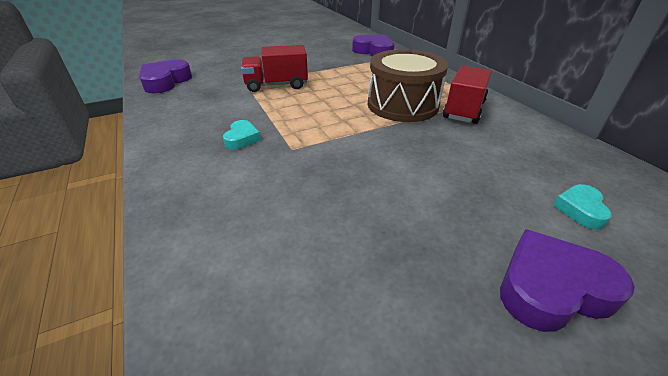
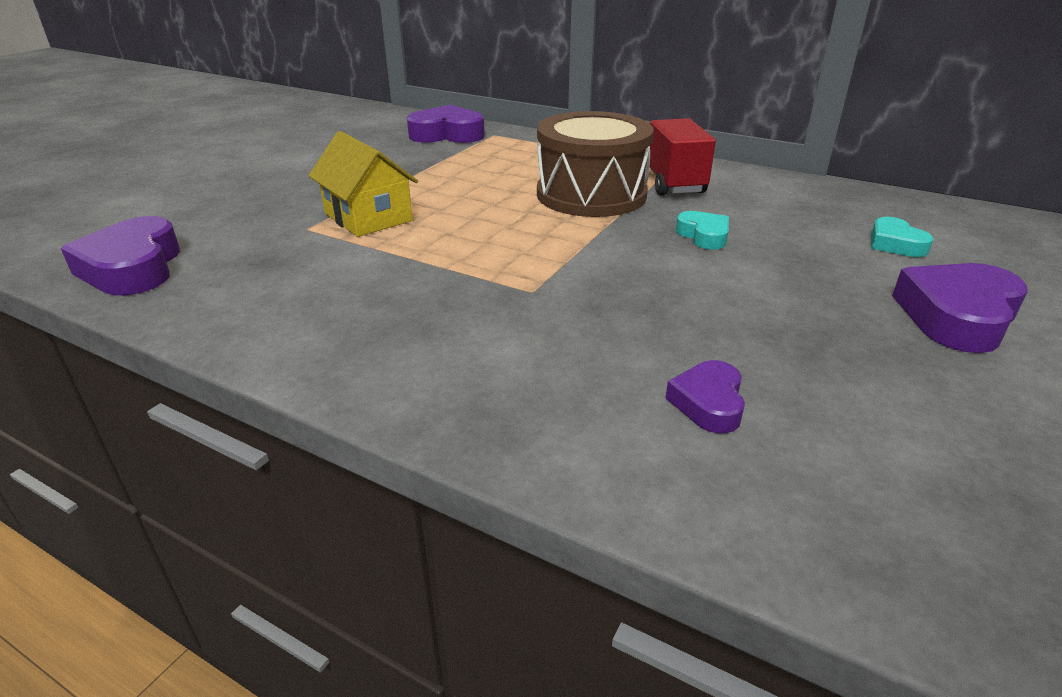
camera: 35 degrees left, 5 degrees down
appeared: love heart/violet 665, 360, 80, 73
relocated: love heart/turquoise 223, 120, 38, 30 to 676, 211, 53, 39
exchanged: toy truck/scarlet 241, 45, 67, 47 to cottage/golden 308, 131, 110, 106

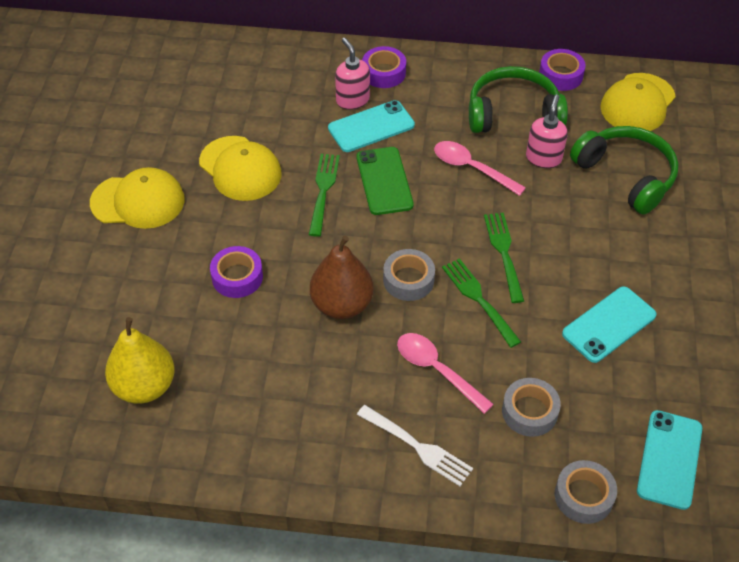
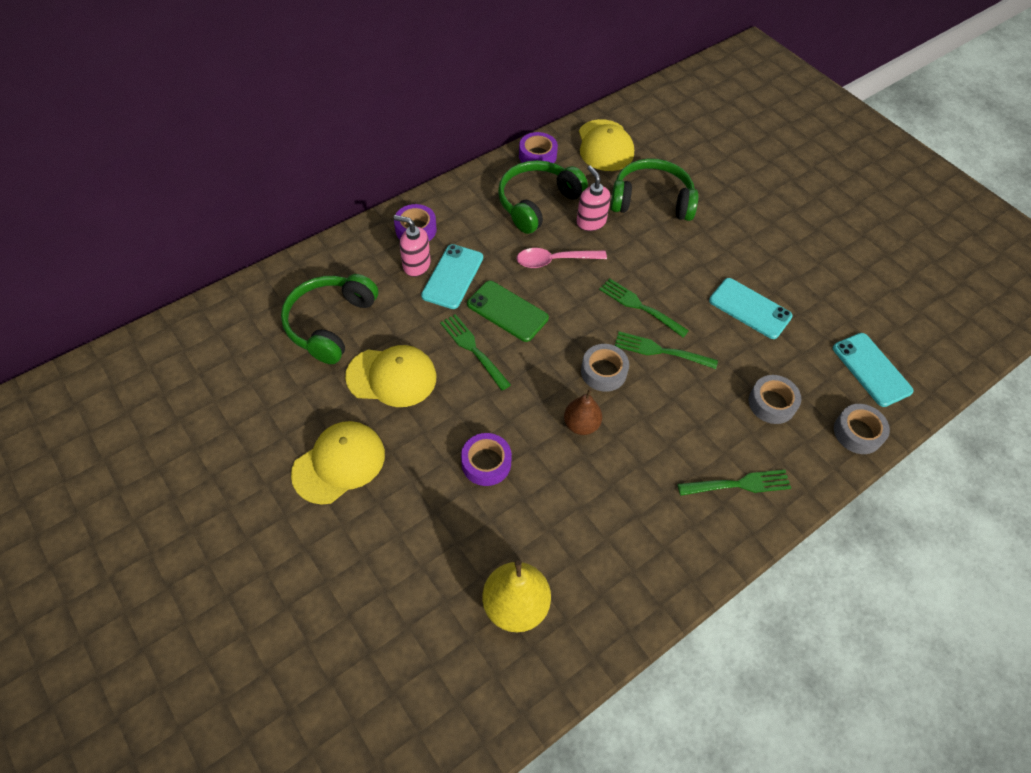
camera: 45 degrees left, 5 degrees up
missing: spoon/pink 397, 333, 97, 81
appeared: headphones/leaf-green 281, 274, 97, 90
colour: fork/pure white 357, 405, 116, 81 to fork/leaf-green 678, 470, 113, 26
spun: phone/turquoise 562, 286, 94, 77 = 709, 278, 84, 61 60 degrees counterclockwise
size: pear fruit/russet 310, 236, 64, 83 = 564, 389, 38, 46 x0.64

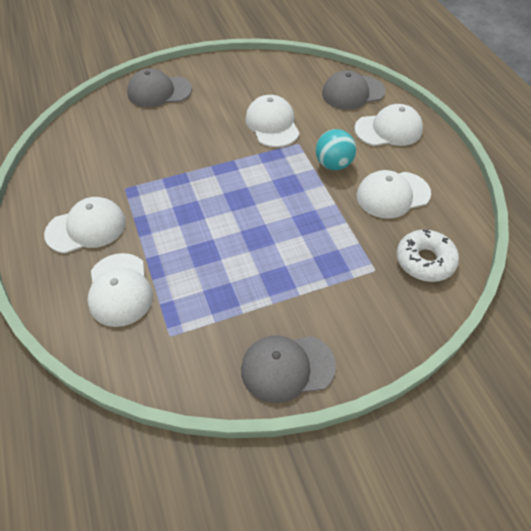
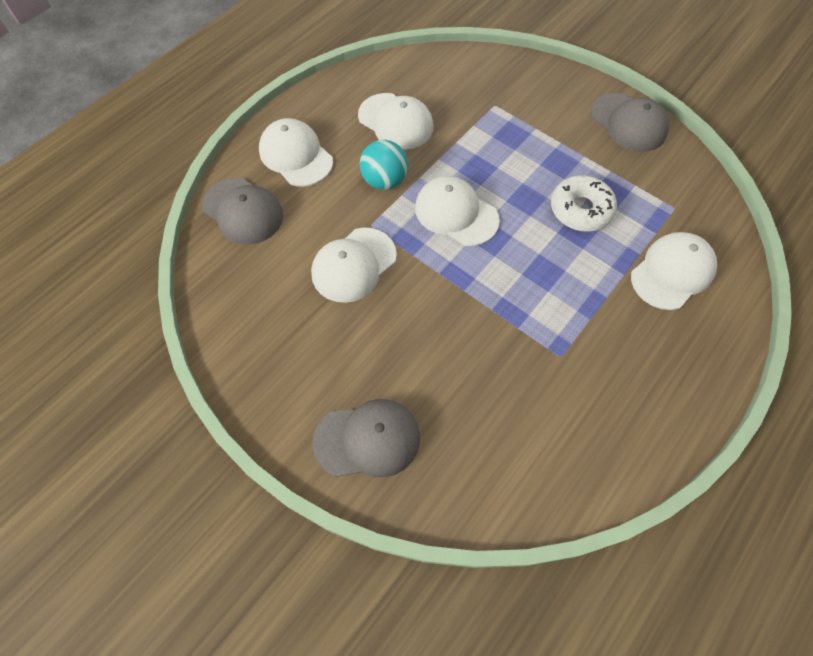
camera: 120 degrees left, 10 degrees up
relocated: baseball cap/pure white 44, 197, 82, 56 to 415, 176, 85, 70; donut/pure white 397, 229, 62, 53 to 551, 175, 66, 57
spun: baseball cap/gray 127, 68, 65, 39 = 312, 399, 108, 78 60 degrees counterclockwise

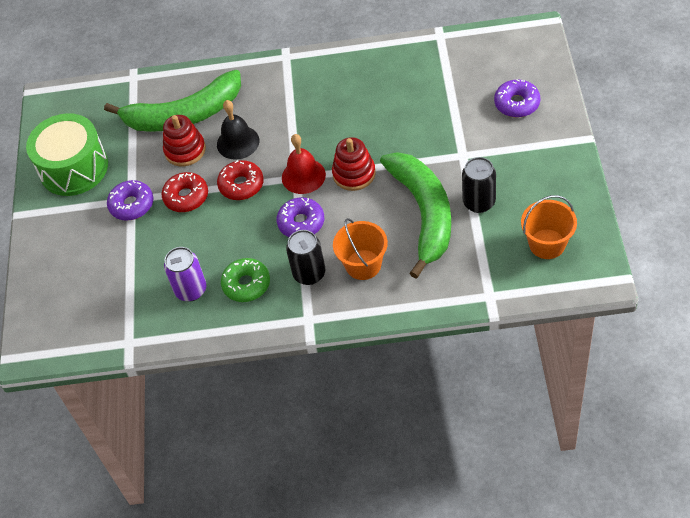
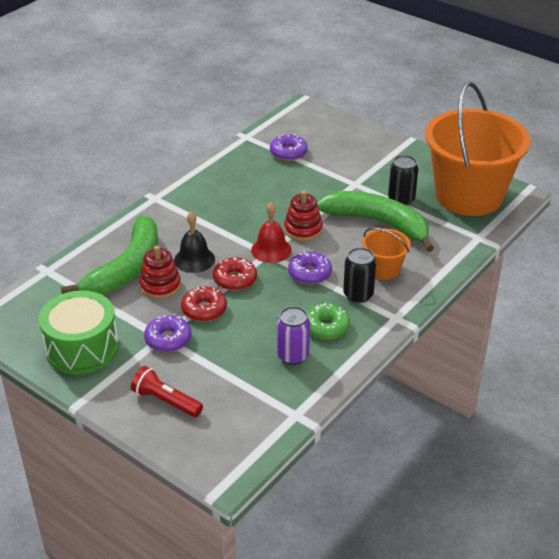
camera: 55 degrees left, 15 degrees down
appeared: pocket torch/scarlet 131, 366, 72, 51
relocated: donut/violet 494, 79, 46, 39 to 270, 134, 38, 27
size: bucket/orange-coloured 521, 195, 56, 64 = 425, 82, 106, 134 x2.30

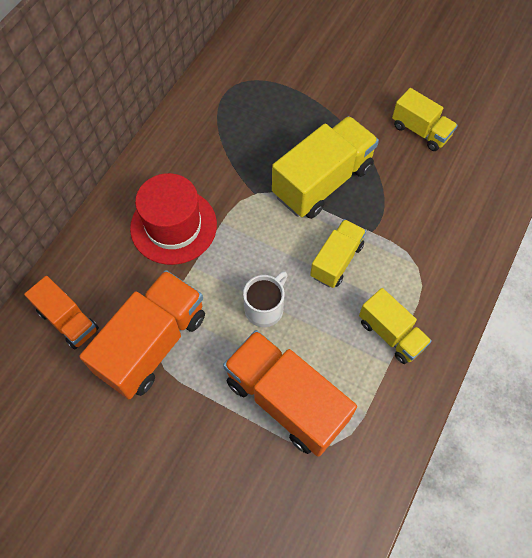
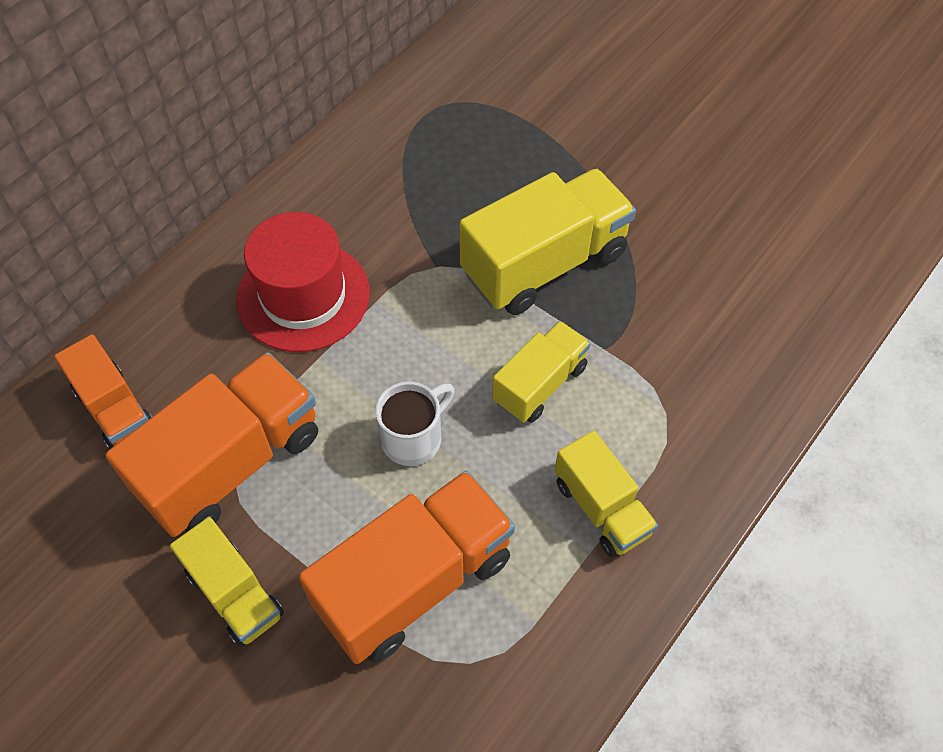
camera: 10 degrees right, 5 degrees down
relocated: toy truck/golden 392, 88, 66, 63 to 170, 517, 114, 130
spun: toy truck/orange-coloured 223, 330, 134, 127 = 299, 470, 216, 194 90 degrees clockwise

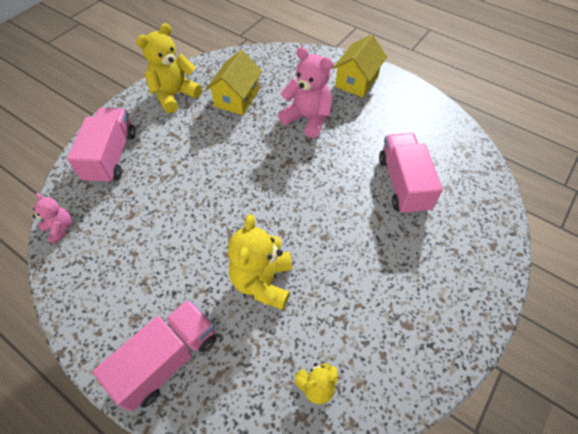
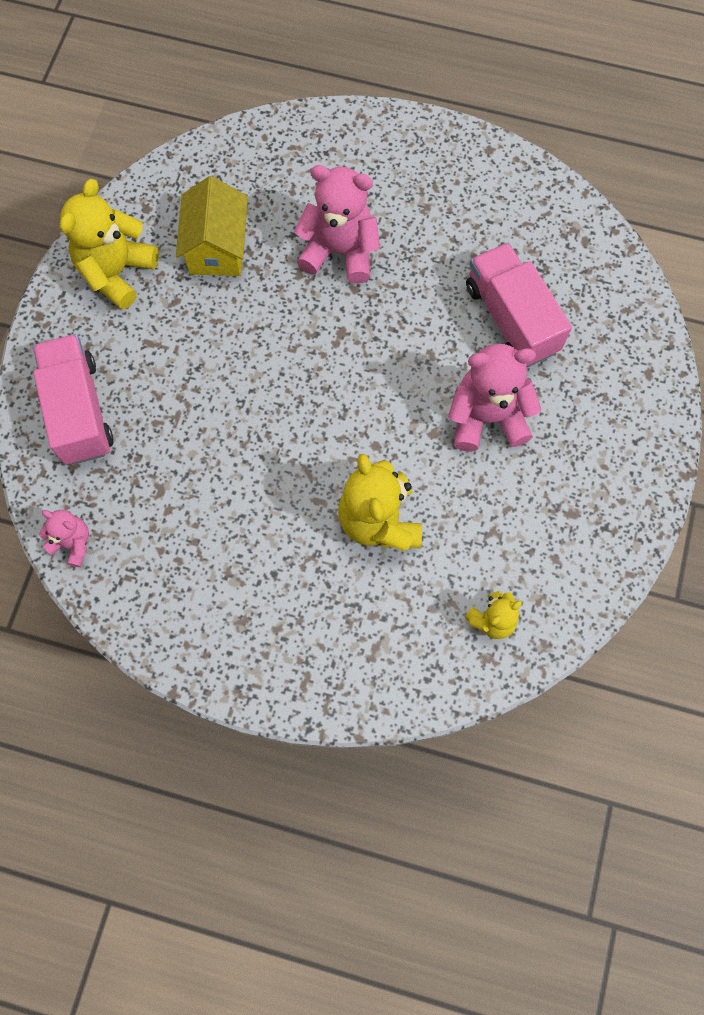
camera: 20 degrees left, 15 degrees up
missing: toy truck/pink 93, 299, 123, 113; cottage/golden 333, 34, 54, 64
appeared: teddy/pink 448, 344, 94, 108

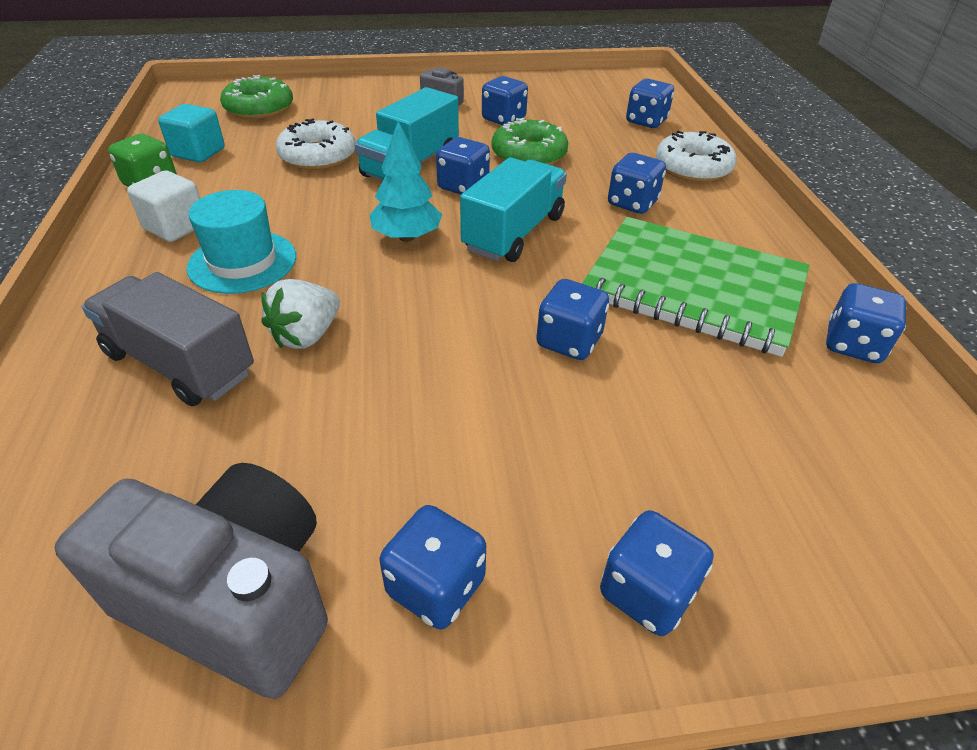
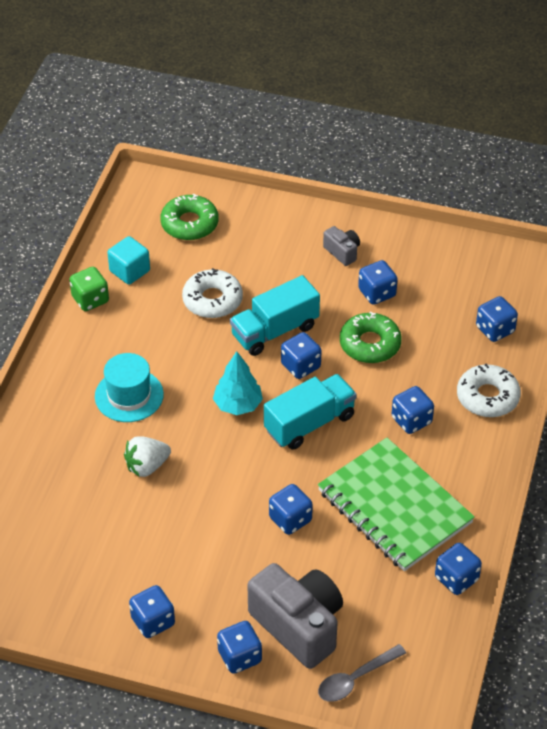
camera: 25 degrees right, 5 degrees up
missing: toy truck/gray 82, 272, 172, 134; solid cube/pure white 127, 171, 73, 71
appeared: spoon/gray 318, 644, 88, 58
relocated: compact camera/gray 55, 463, 273, 236 to 248, 563, 95, 106

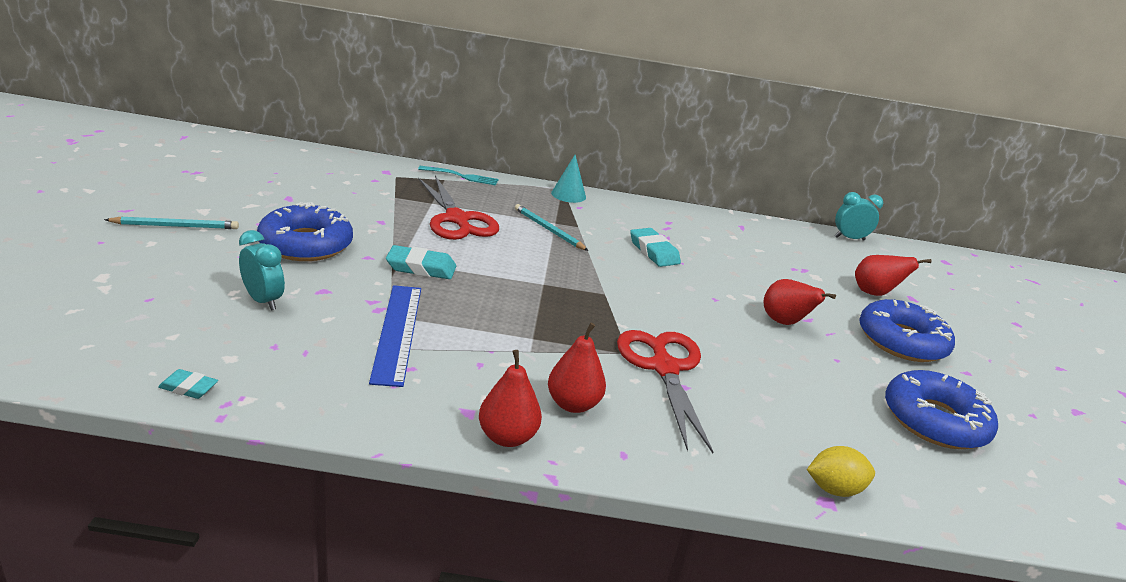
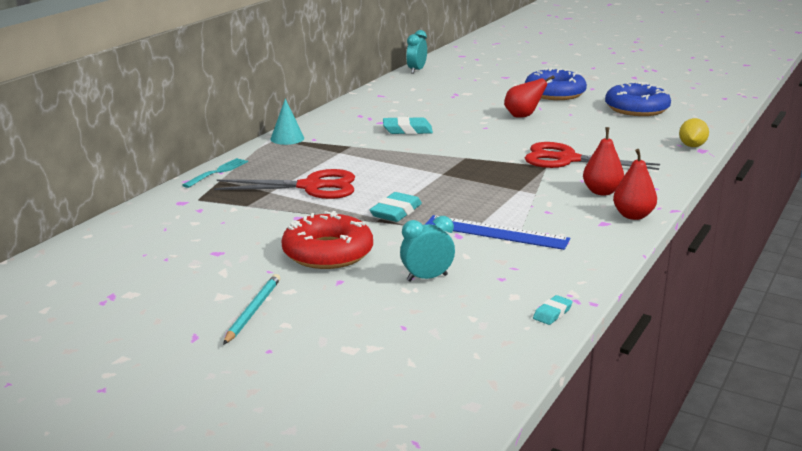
camera: 60 degrees left, 5 degrees down
missing: wooden pencil/turquoise 515, 204, 74, 47; pear fruit/scarlet 855, 255, 76, 41
colour: donut/cobalt 257, 202, 96, 59 to donut/scarlet 281, 211, 92, 58

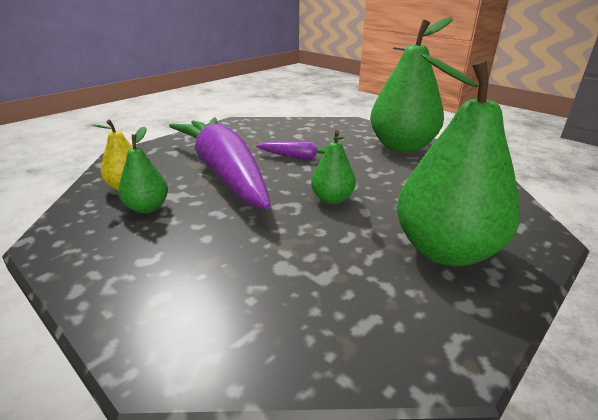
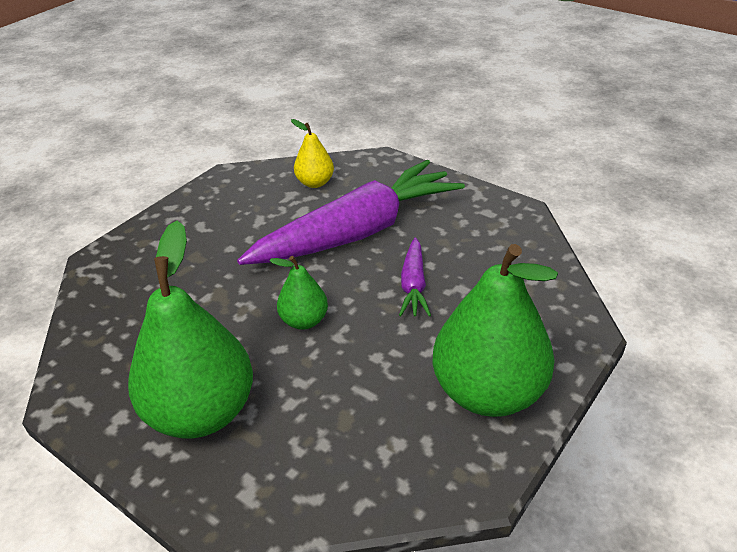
camera: 85 degrees right, 10 degrees up
missing: pear fruit/leaf-green 118, 126, 50, 87

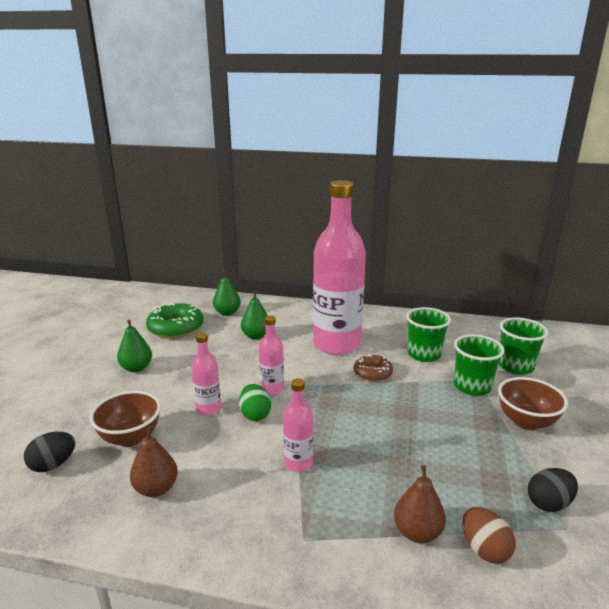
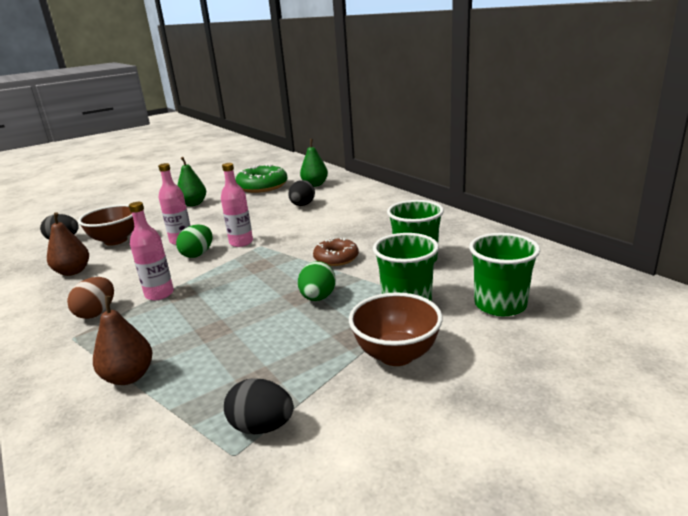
camera: 45 degrees right, 0 degrees up
missing: bottle/pink 313, 180, 53, 175
appeared: egg shape/leaf-green 298, 261, 38, 40
relocated: egg shape/russet 463, 507, 53, 57 to 67, 277, 47, 42
exchanged: pear fruit/leaf-green 241, 291, 27, 49 to egg shape/jet-black 288, 180, 27, 26

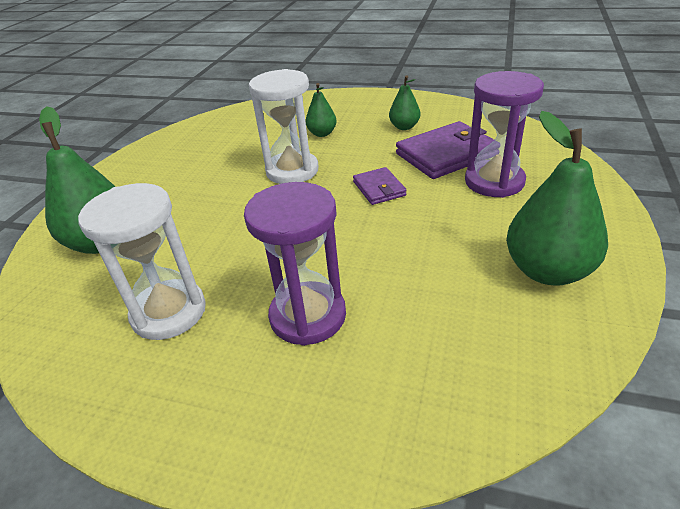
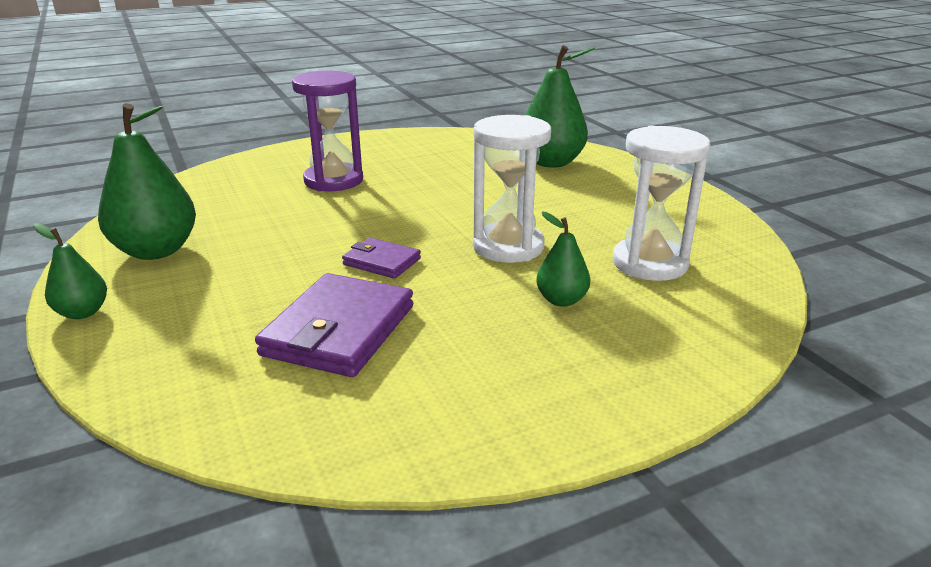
camera: 135 degrees right, 10 degrees down
missing: sandglass/violet 465, 71, 79, 127
relocated: pear fruit/leaf-green 389, 75, 31, 55 to 33, 224, 74, 95; sandglass/pure white 78, 183, 128, 157 to 613, 125, 98, 156

